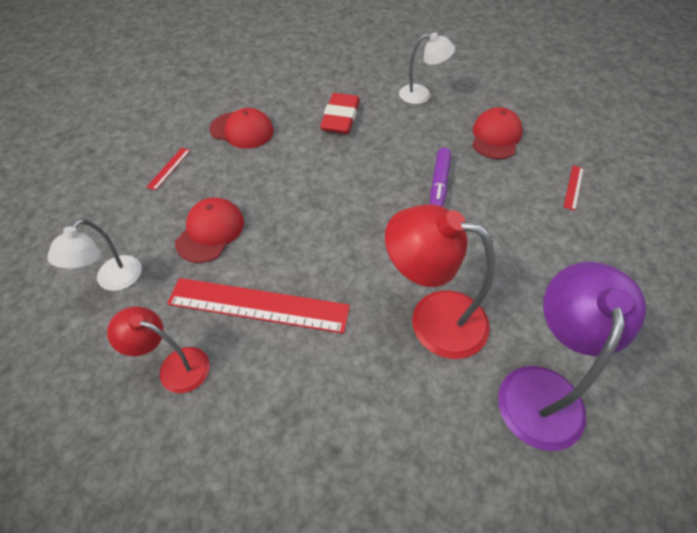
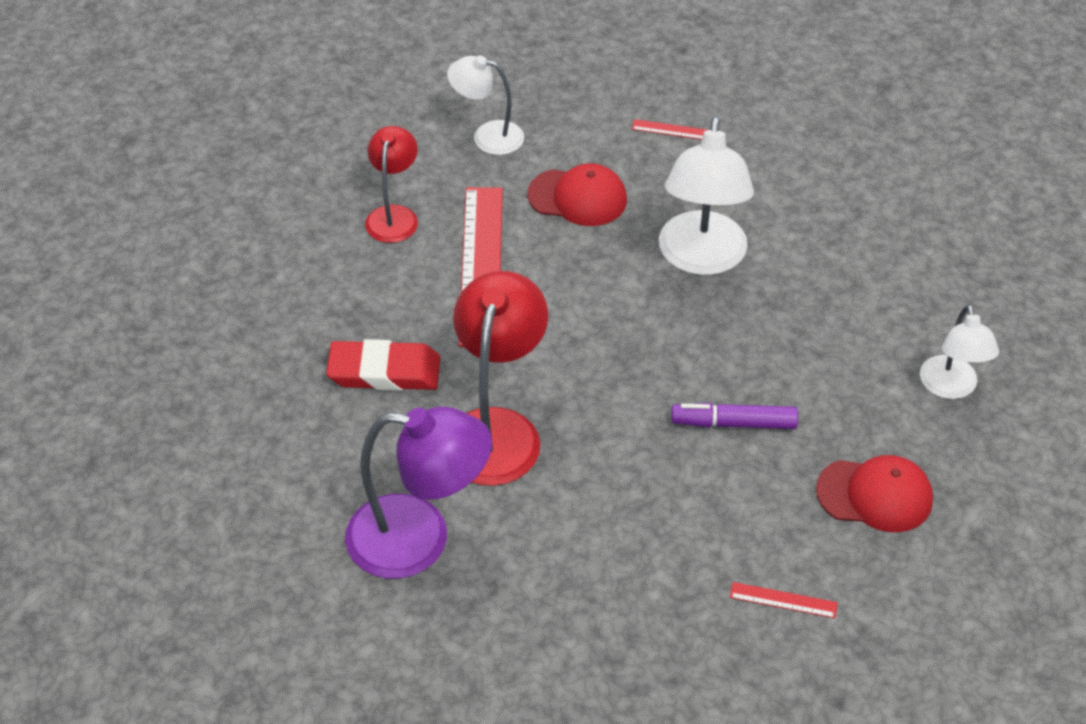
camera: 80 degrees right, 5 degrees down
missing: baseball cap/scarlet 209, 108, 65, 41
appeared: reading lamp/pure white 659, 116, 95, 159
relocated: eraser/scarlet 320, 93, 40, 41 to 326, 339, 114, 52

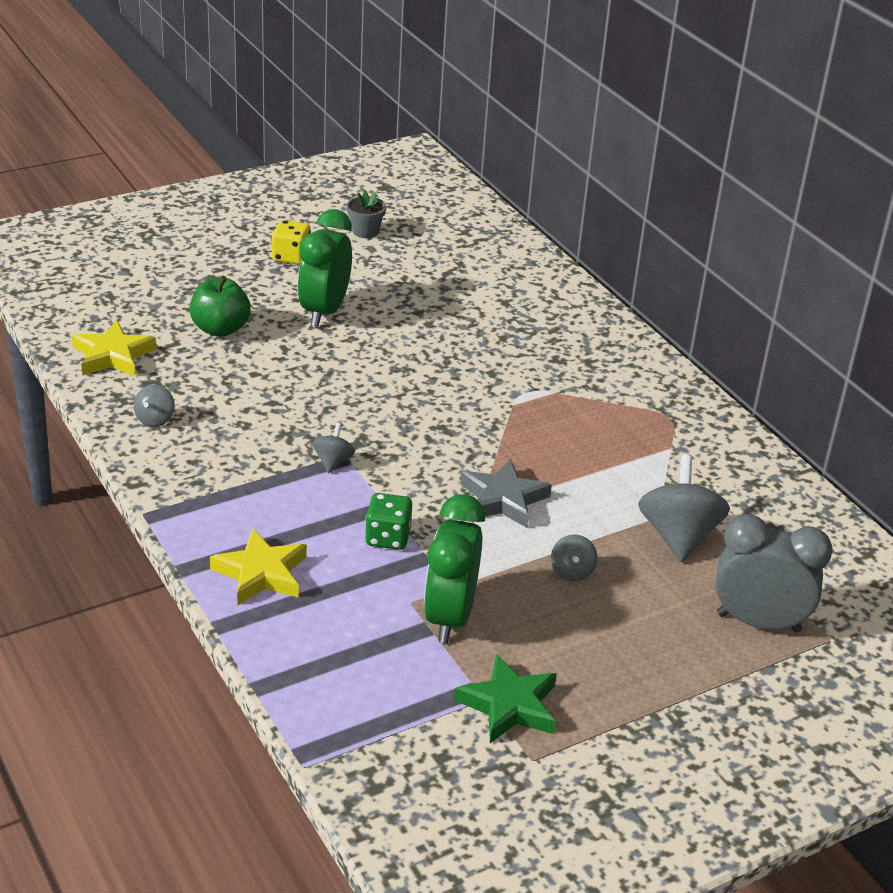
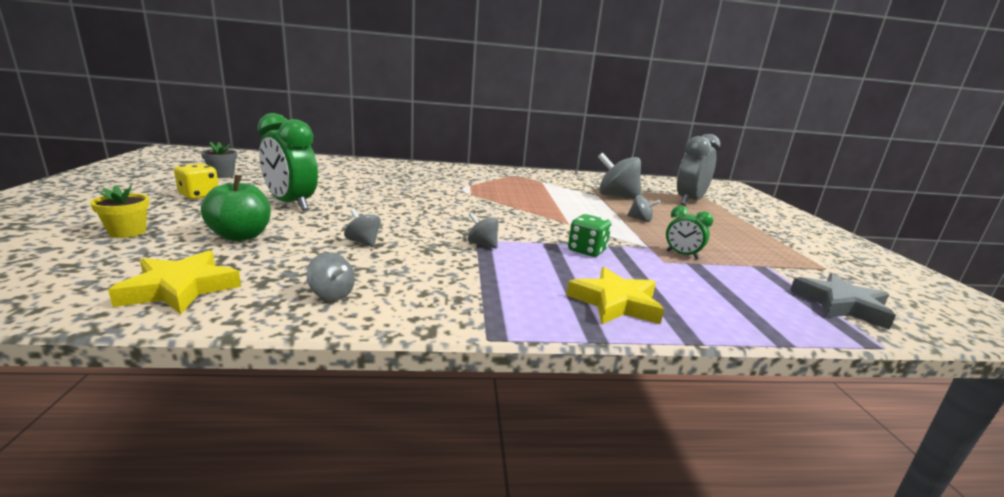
camera: 65 degrees left, 15 degrees down
missing: star/leaf-green 454, 654, 103, 89
appeared: potted plant/golden 90, 184, 59, 54; whirligig/gray 344, 209, 37, 38
relocated: star/gray 461, 459, 91, 69 to 790, 273, 106, 57
size: bedside clock/leaf-green 424, 494, 61, 149 = 666, 206, 48, 53 x0.52

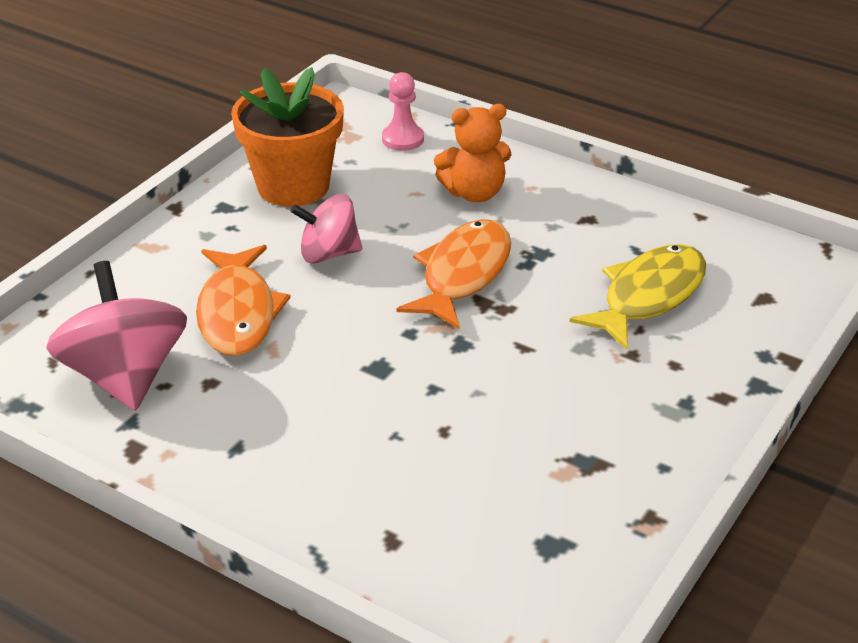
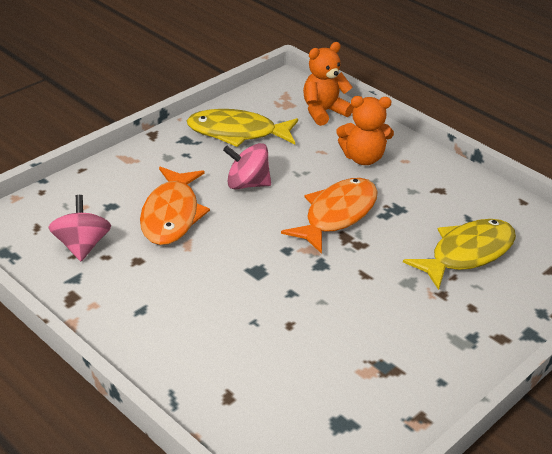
camera: 10 degrees right, 0 degrees up
exchanged: potted plant/orange-coloured 231, 67, 113, 140 to toy fish/golden 186, 109, 112, 38; game pawn/pink 382, 72, 42, 79 to teddy/orange-coloured 303, 42, 51, 84
size: whirligig/pink 46, 261, 141, 150 = 49, 195, 62, 66 x0.63

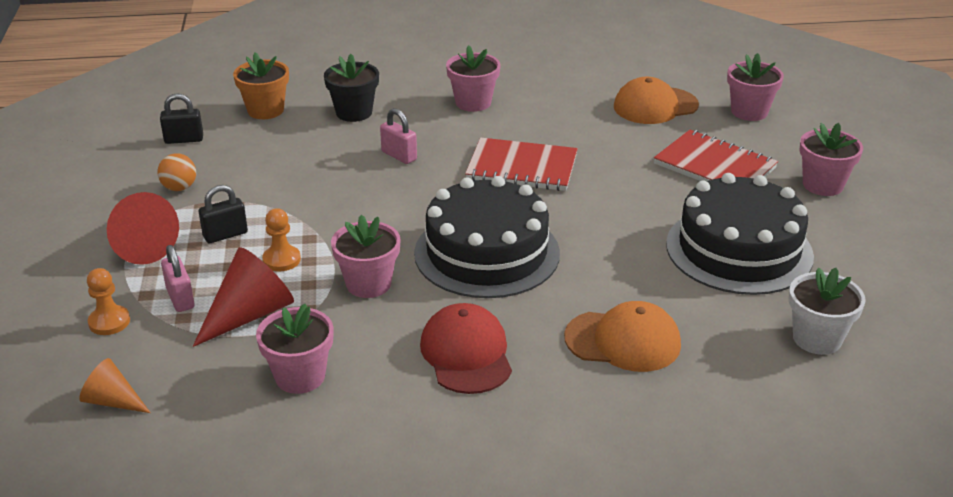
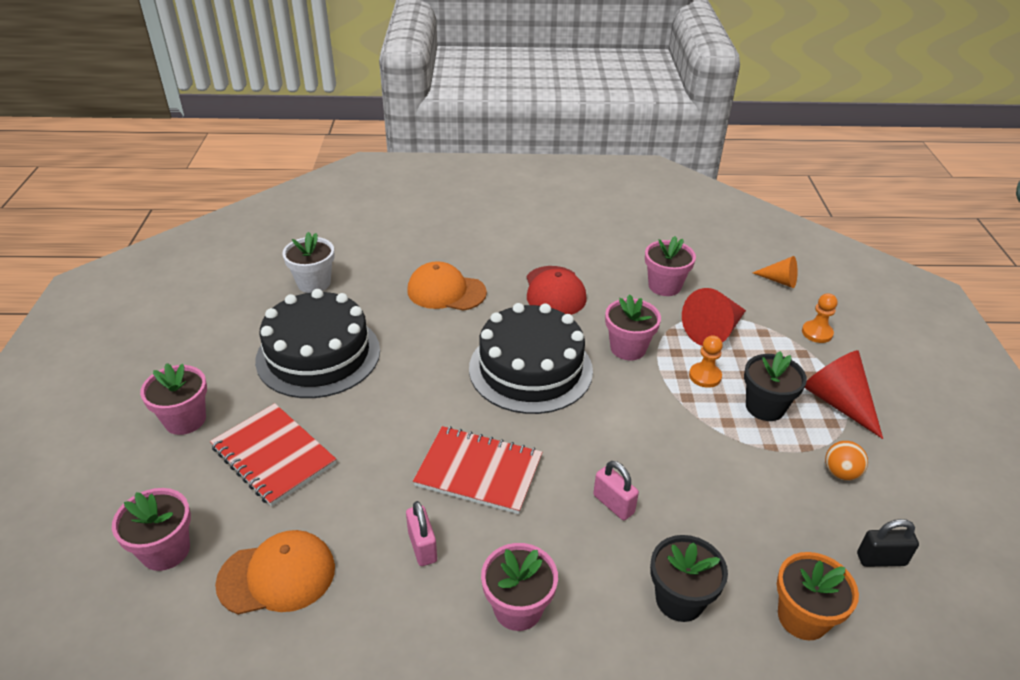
camera: 175 degrees left, 5 degrees up
relocated: lock/pink 161, 245, 34, 67 to 406, 501, 31, 65
exchanged: lock/jet-black 199, 185, 49, 58 to potted plant/jet-black 744, 351, 63, 70

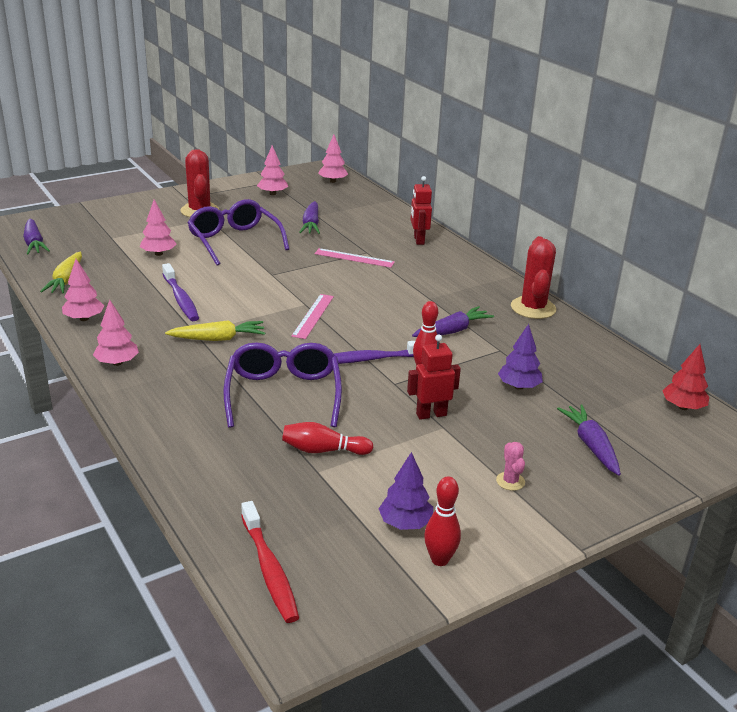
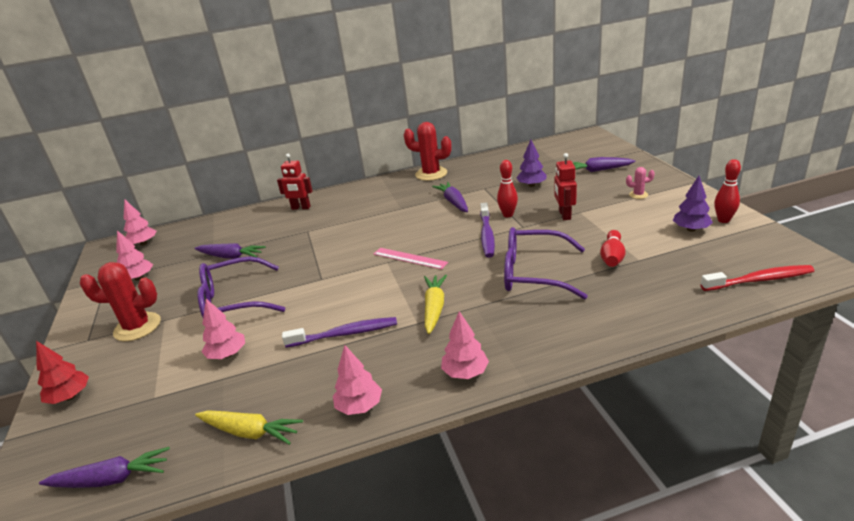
camera: 70 degrees left, 0 degrees up
missing: straightedge/pink 314, 248, 81, 20
relocated: fir tree/scarlet 662, 344, 47, 66 to 36, 341, 53, 63

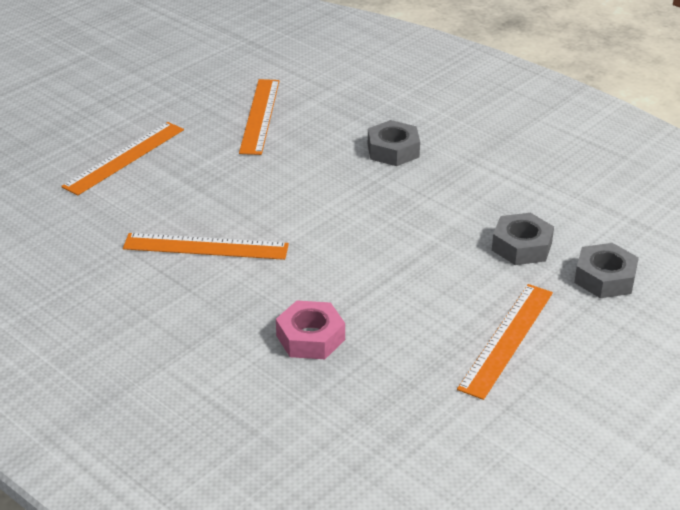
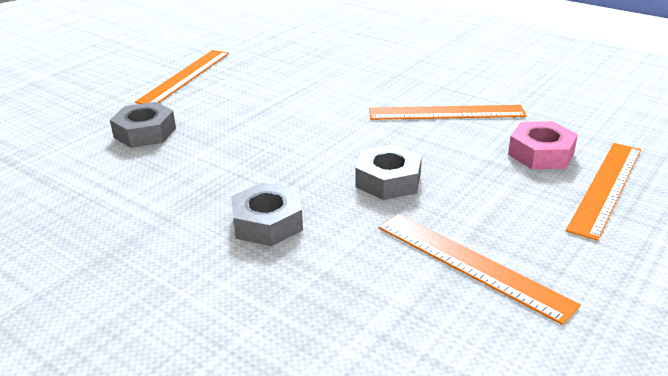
camera: 175 degrees right, 5 degrees down
relocated: nut/gray 574, 243, 65, 55 to 356, 144, 66, 56; nut/pink 276, 301, 69, 58 to 508, 121, 70, 48
spun: straightedge/orange-coloured 239, 79, 40, 76 = 379, 214, 202, 111 45 degrees counterclockwise

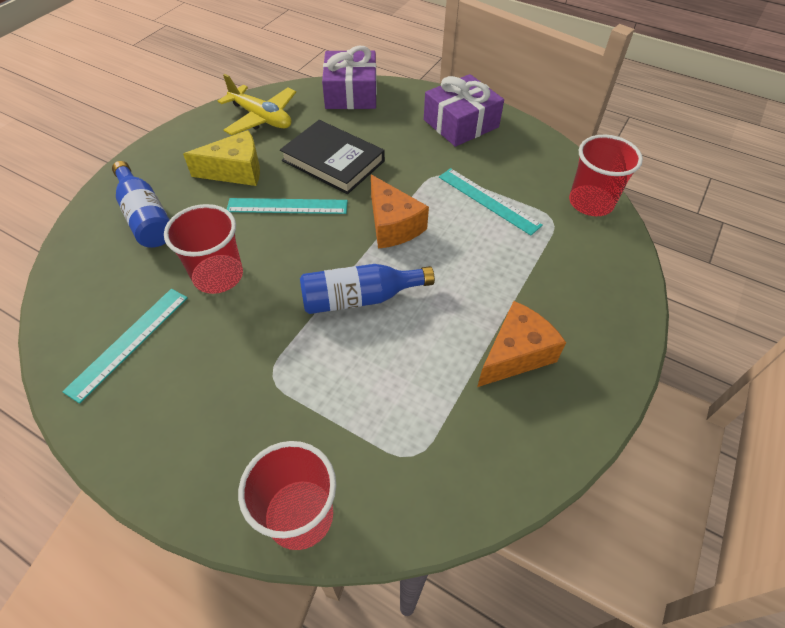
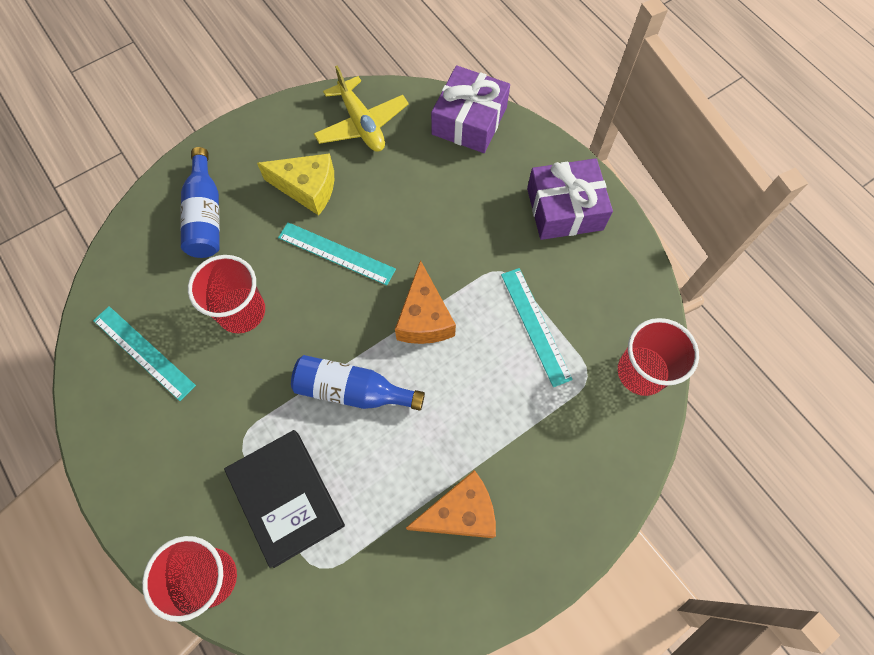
camera: 25 degrees right, 15 degrees up
relocated: hardcover/jet-black 280, 120, 105, 74 to 224, 430, 121, 138
spun: straightedge/turquoise 62, 289, 126, 115 = 93, 306, 103, 95 75 degrees clockwise

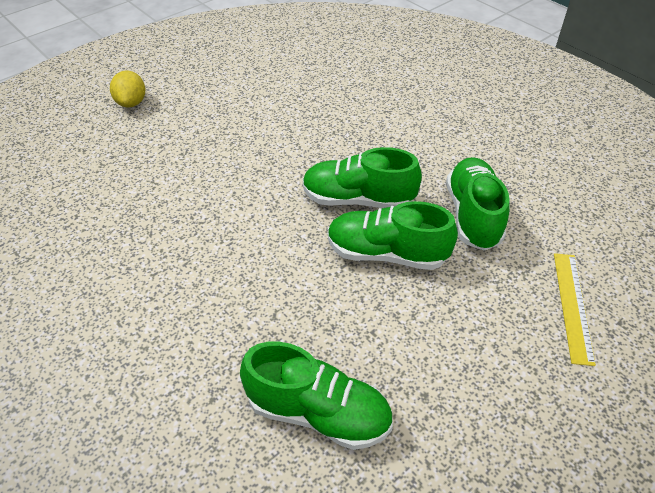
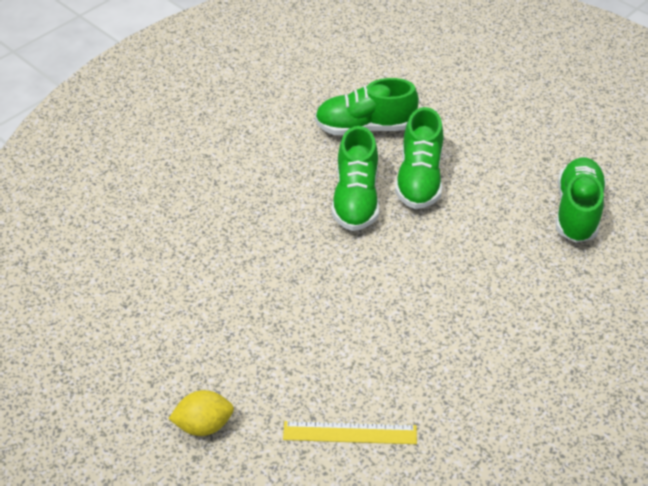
camera: 95 degrees left, 0 degrees up
relocated: straightedge/golden 554, 253, 42, 113 to 283, 421, 134, 23

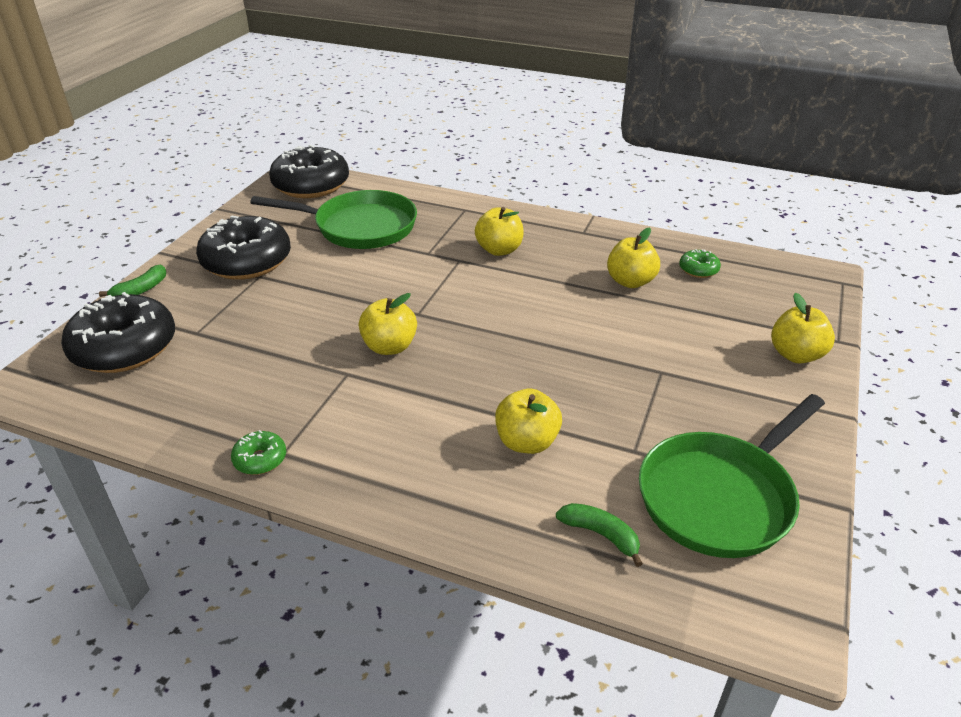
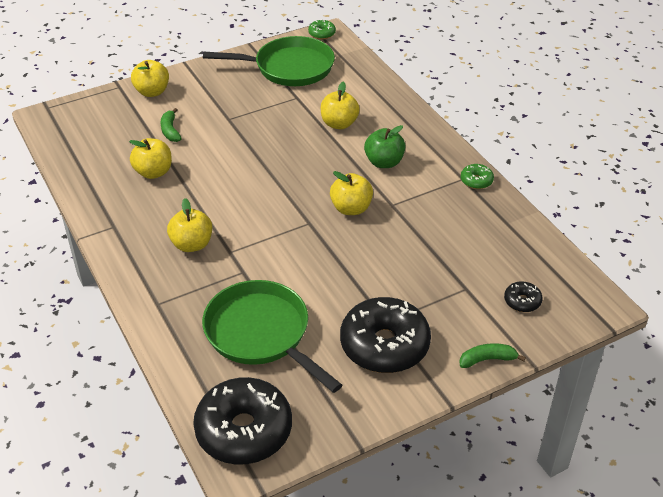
camera: 140 degrees left, 5 degrees up
appeared: apple fruit/leaf-green 364, 125, 41, 43
relocated: toy banana/leaf-green 556, 503, 87, 64 to 161, 108, 21, 34; donut/leaf-green 679, 249, 42, 29 to 308, 19, 28, 20
size: donut/jet-black 61, 292, 114, 81 = 504, 281, 39, 31 x0.44

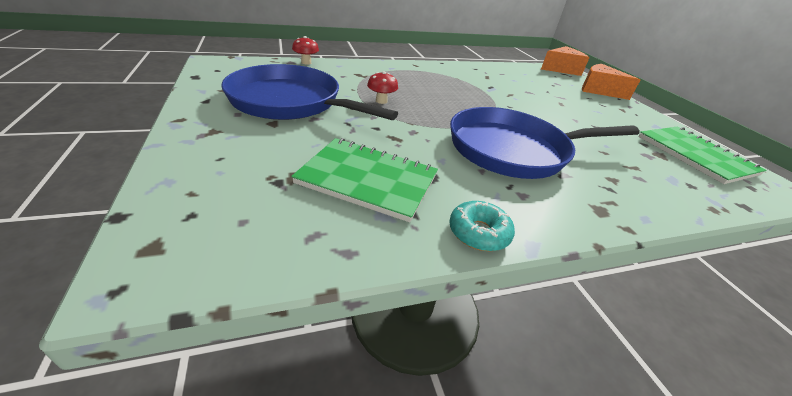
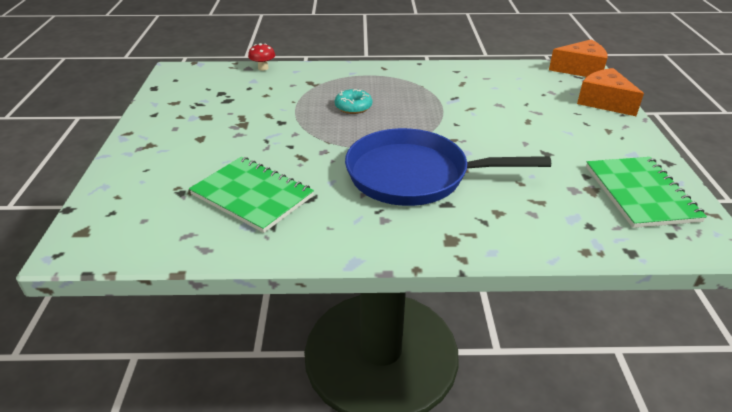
camera: 20 degrees right, 0 degrees up
missing: frying pan/cobalt 221, 64, 177, 56; mushroom/scarlet 367, 71, 31, 33
relocated: donut/turquoise 449, 201, 66, 50 to 335, 89, 37, 25

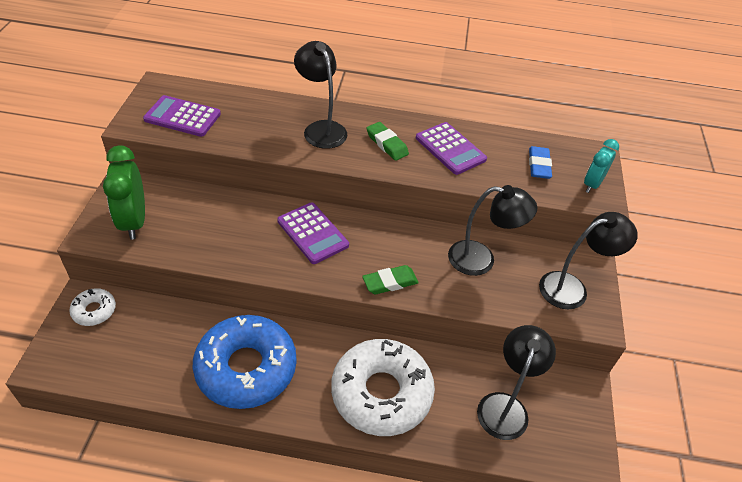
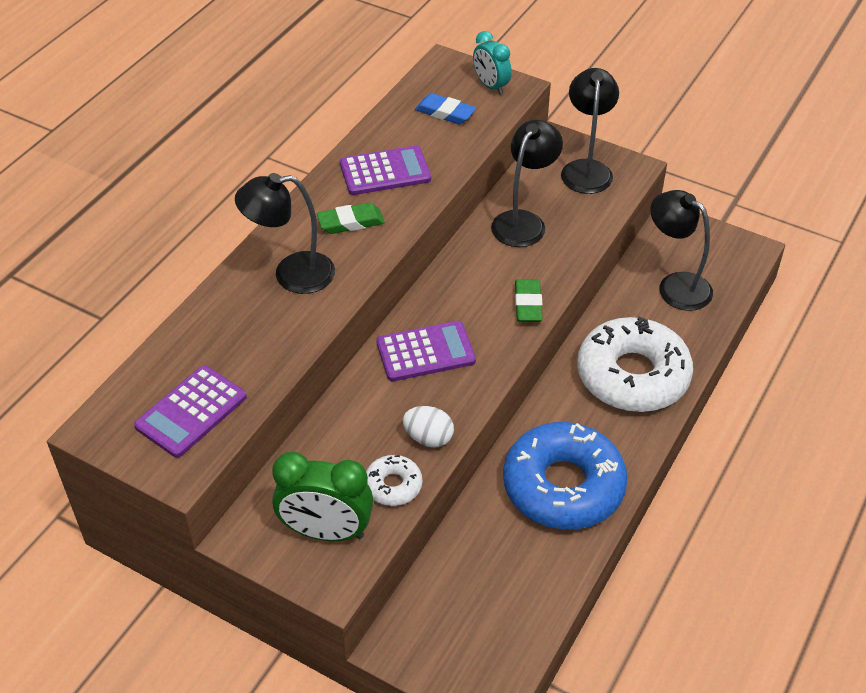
camera: 65 degrees left, 0 degrees up
appeared: egg shape/pure white 403, 406, 51, 42
relocated: donut/pure white 69, 288, 47, 38 to 366, 455, 56, 51

